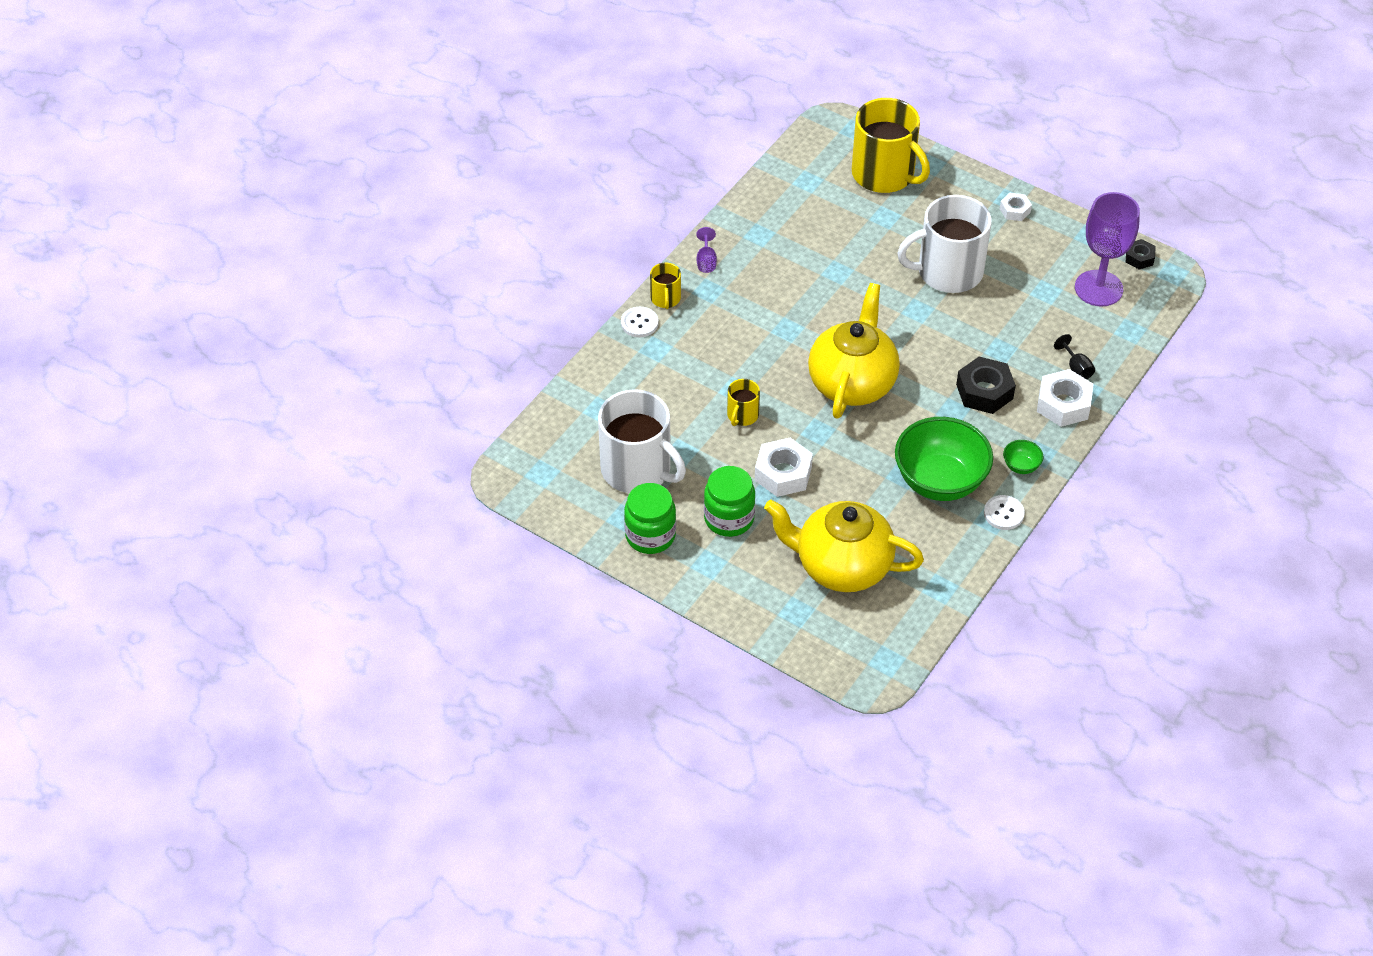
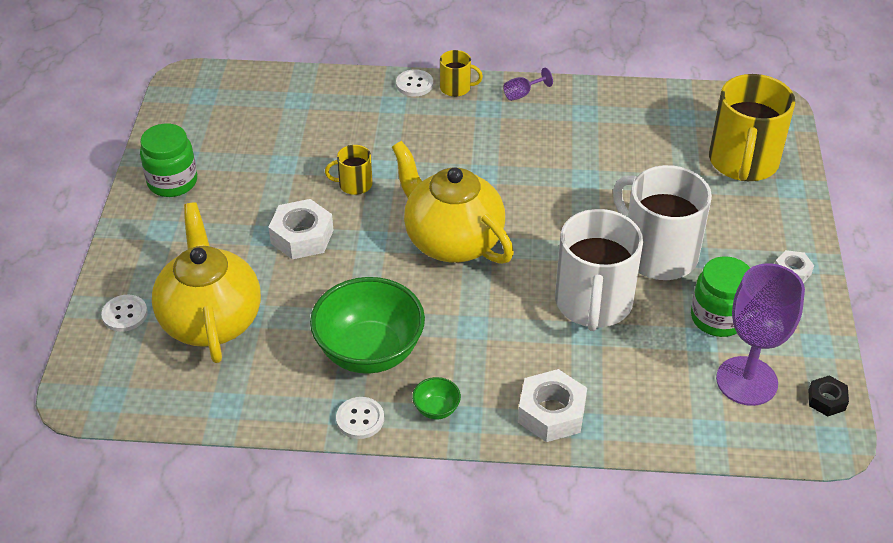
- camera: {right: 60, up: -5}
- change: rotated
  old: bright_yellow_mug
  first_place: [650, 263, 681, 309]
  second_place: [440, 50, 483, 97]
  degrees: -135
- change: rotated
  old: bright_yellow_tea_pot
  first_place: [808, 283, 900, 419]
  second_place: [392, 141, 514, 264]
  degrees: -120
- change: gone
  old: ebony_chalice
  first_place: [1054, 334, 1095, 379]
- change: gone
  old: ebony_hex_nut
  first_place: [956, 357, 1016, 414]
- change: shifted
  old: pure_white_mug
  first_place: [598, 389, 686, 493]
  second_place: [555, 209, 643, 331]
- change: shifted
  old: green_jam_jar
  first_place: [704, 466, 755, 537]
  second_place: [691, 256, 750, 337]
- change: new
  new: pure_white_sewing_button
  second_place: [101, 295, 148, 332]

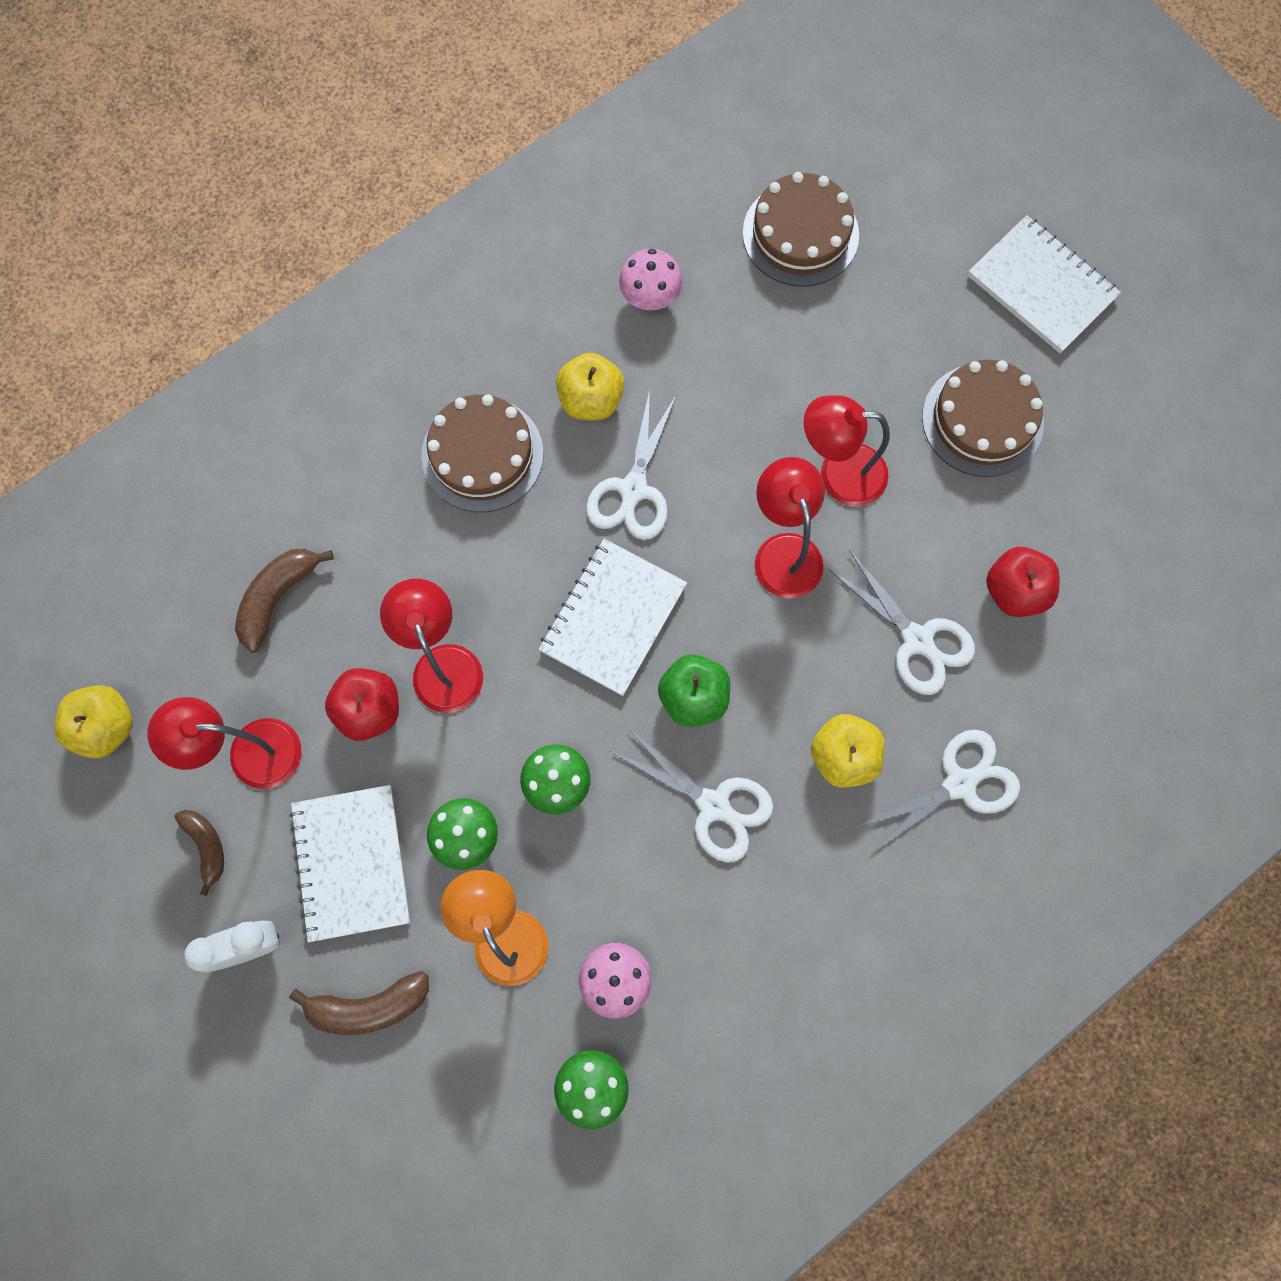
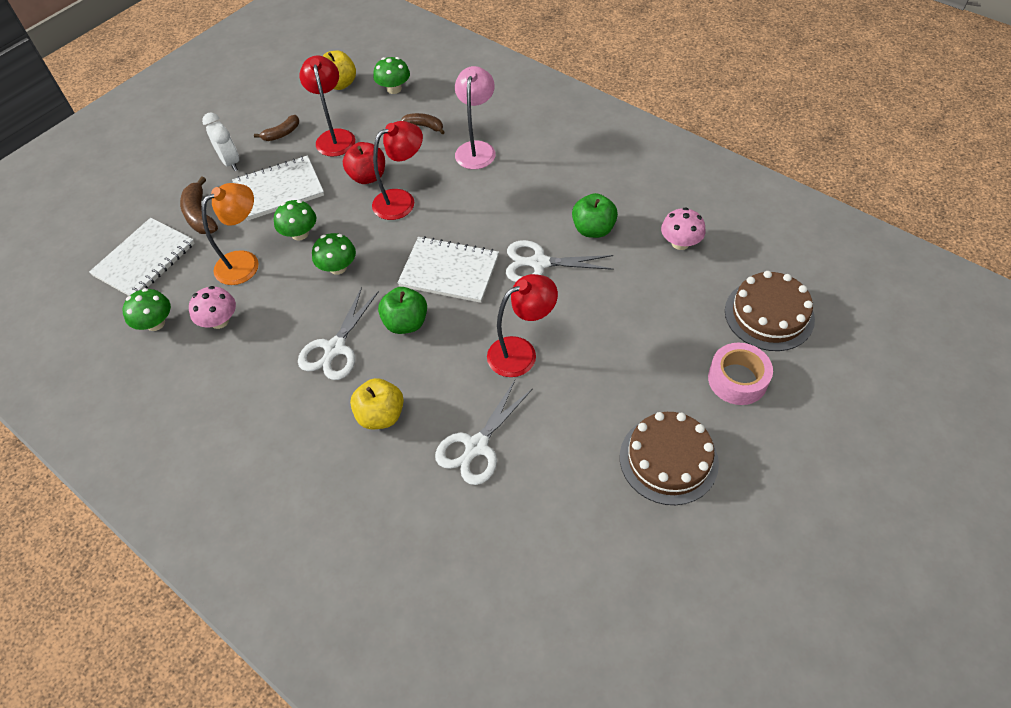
- camera: {right: 80, up: -20}
- change: shifted
  old: pure_white_notebook
  first_place: [968, 215, 1121, 353]
  second_place: [89, 218, 195, 296]
- change: repainted
  old: bright_yellow_apple
  new: green_apple
  first_place: [556, 353, 625, 420]
  second_place: [572, 193, 618, 238]
- change: gone
  old: brown_layer_cake
  first_place: [421, 394, 543, 512]
- change: gone
  old: scarlet_reading_lamp
  first_place: [804, 395, 890, 506]
- change: gone
  old: scarlet_apple
  first_place: [986, 547, 1060, 617]
- change: scaled
  old: brown_banana
  first_place: [235, 549, 334, 653]
  second_place: [401, 113, 445, 134]
  factor: 0.67
- change: gone
  old: pure_white_pair_of_scissors
  first_place: [855, 729, 1020, 855]
- change: new
  new: green_mushroom
  second_place: [373, 57, 410, 94]
- change: new
  new: pink_reading_lamp
  second_place: [455, 66, 496, 169]
- change: new
  new: pink_roll_of_tape
  second_place: [708, 343, 773, 405]

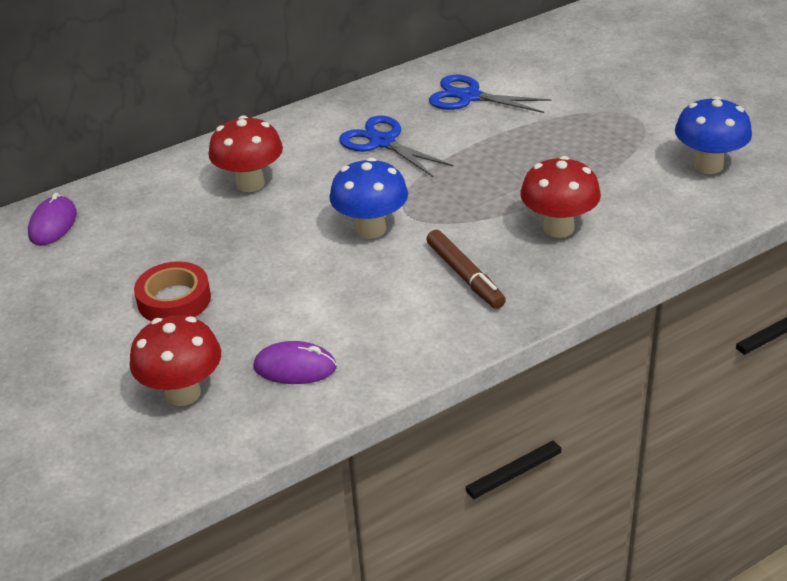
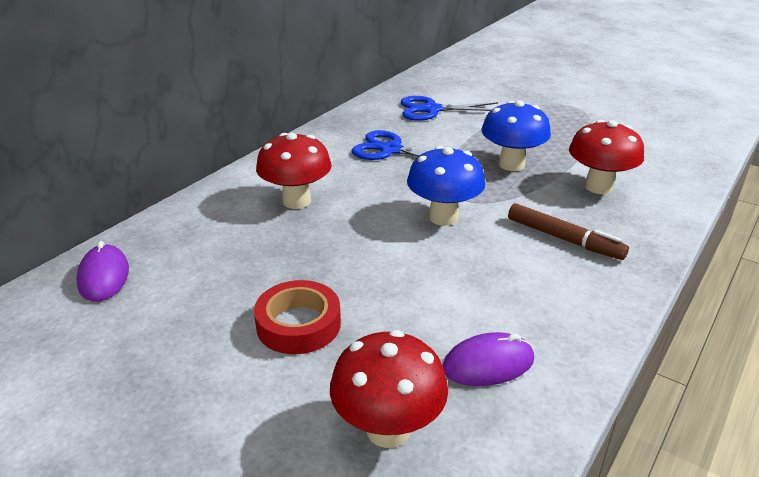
- camera: {right: -25, up: -5}
- change: shifted
  old: cobalt_mushroom
  first_place: [675, 96, 752, 174]
  second_place: [482, 101, 551, 171]

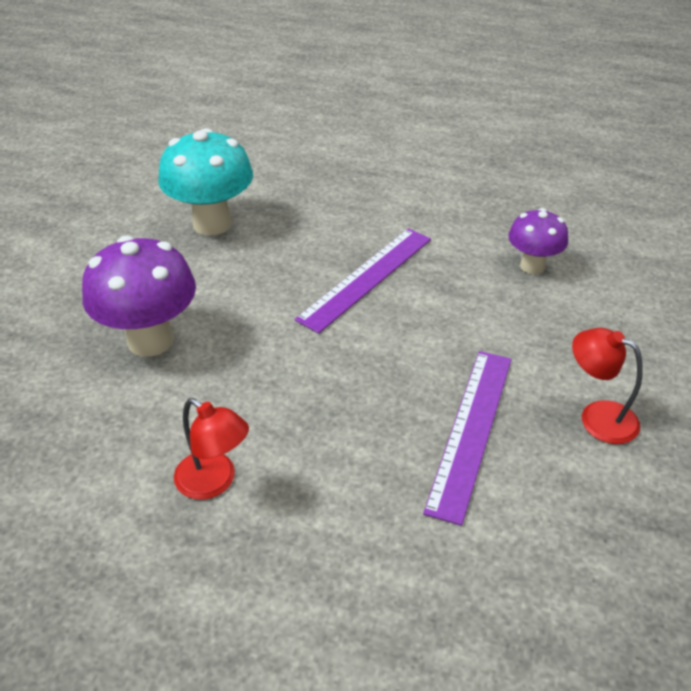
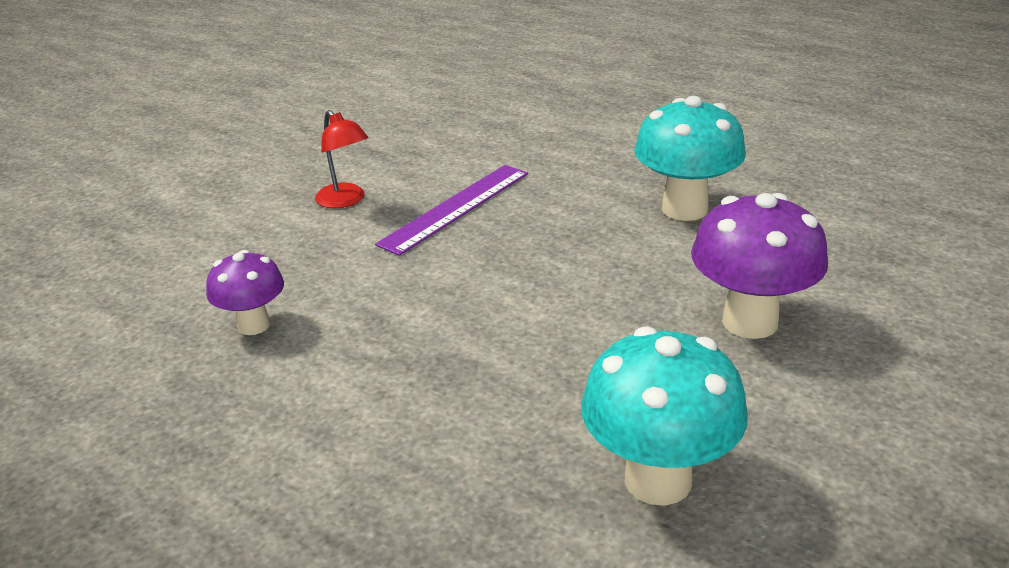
- camera: {right: -160, up: -10}
- change: gone
  old: purple_measuring_stick
  first_place: [295, 228, 431, 334]
- change: swapped
  old: scarlet_reading_lamp
  new: turquoise_mushroom
  first_place: [174, 398, 249, 500]
  second_place: [634, 96, 746, 221]

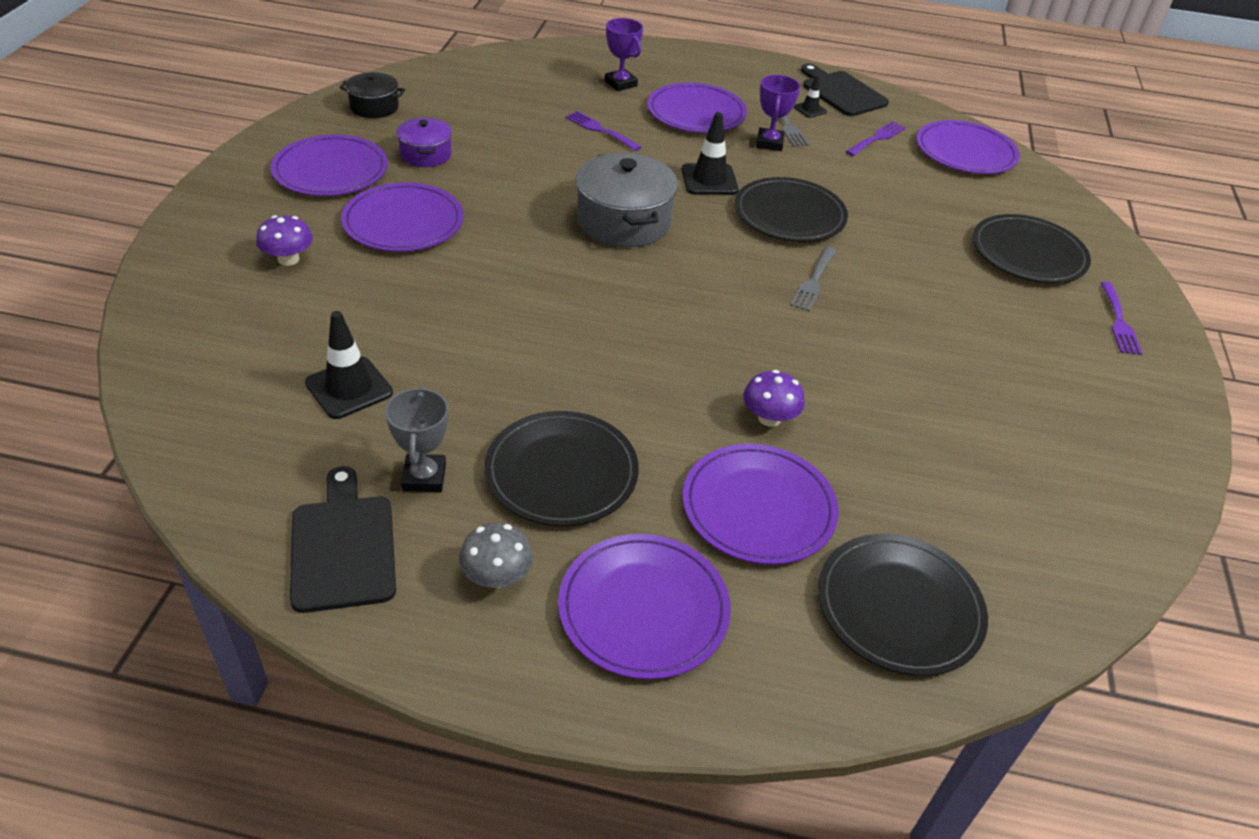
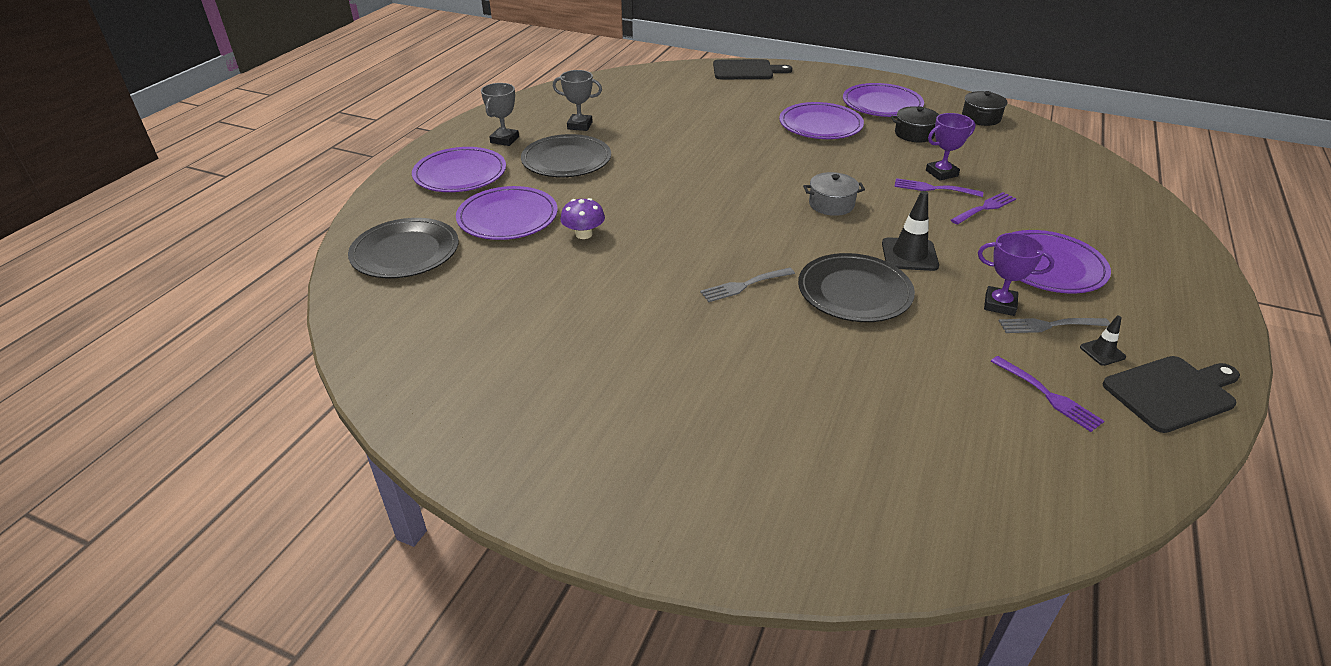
- camera: {right: 105, up: -5}
- change: shifted
  old: purple_prize_cup
  first_place: [605, 18, 643, 91]
  second_place: [926, 113, 976, 181]
- change: repainted
  old: purple_stockpot
  new: ebony_stockpot
  first_place: [396, 118, 452, 167]
  second_place: [891, 106, 939, 143]
- change: gone
  old: purple_flat_dish
  first_place: [917, 120, 1020, 174]
- change: scaled
  old: grey_stockpot
  first_place: [576, 153, 678, 247]
  second_place: [803, 172, 865, 216]
  factor: 0.57
- change: gone
  old: ebony_flat_dish
  first_place: [973, 214, 1091, 283]
- change: gone
  old: purple_mushroom
  first_place: [256, 215, 313, 266]
- change: rotated
  old: grey_dinner_fork
  first_place: [790, 247, 836, 312]
  second_place: [700, 268, 795, 302]
  degrees: -60
- change: shifted
  old: purple_dinner_fork
  first_place: [1101, 282, 1142, 355]
  second_place: [894, 178, 983, 197]
- change: gone
  old: ebony_road_cone
  first_place: [305, 311, 393, 419]
- change: shifted
  old: ebony_bread_board
  first_place: [290, 466, 396, 613]
  second_place: [713, 59, 792, 79]
- change: swapped
  old: grey_mushroom
  new: grey_prize_cup
  first_place: [459, 523, 533, 588]
  second_place: [481, 83, 519, 146]

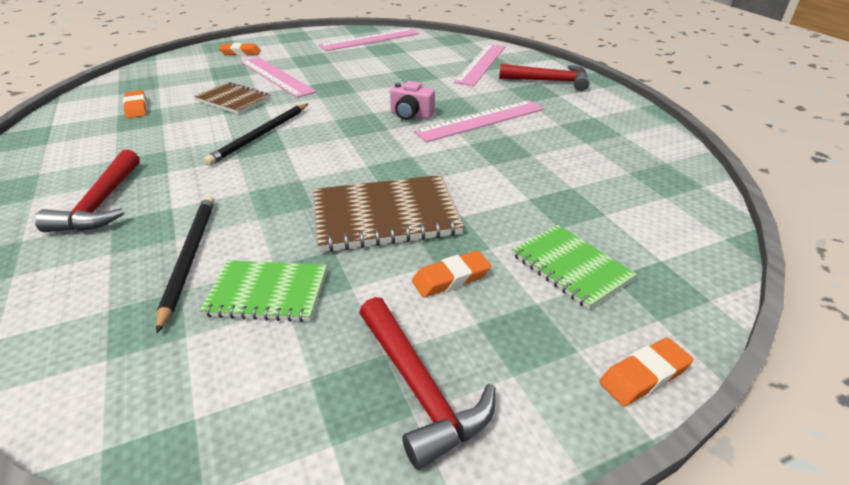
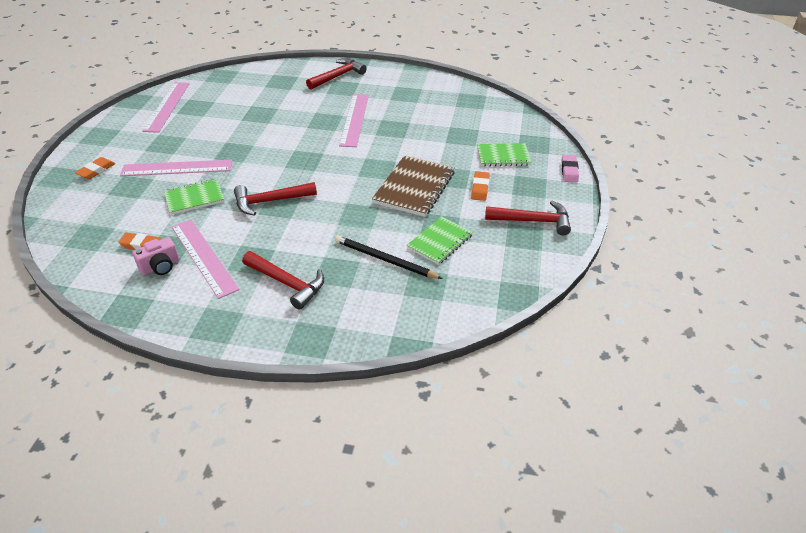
- camera: {right: -55, up: 5}
- change: shifted
  old: pink_measuring_stick
  first_place: [454, 44, 505, 86]
  second_place: [172, 220, 240, 299]
- change: shifted
  old: pink_camera
  first_place: [390, 81, 435, 120]
  second_place: [133, 237, 179, 275]
- change: repainted
  old: brown_notebook
  new: green_notebook
  first_place: [194, 82, 271, 114]
  second_place: [164, 179, 225, 215]
- change: swapped
  old: ebony_lead_pencil
  new: scarlet_hammer
  first_place: [204, 104, 308, 166]
  second_place: [234, 182, 317, 216]
- change: repainted
  old: orange_eraser
  new: pink_eraser
  first_place: [599, 338, 693, 406]
  second_place: [561, 155, 579, 183]

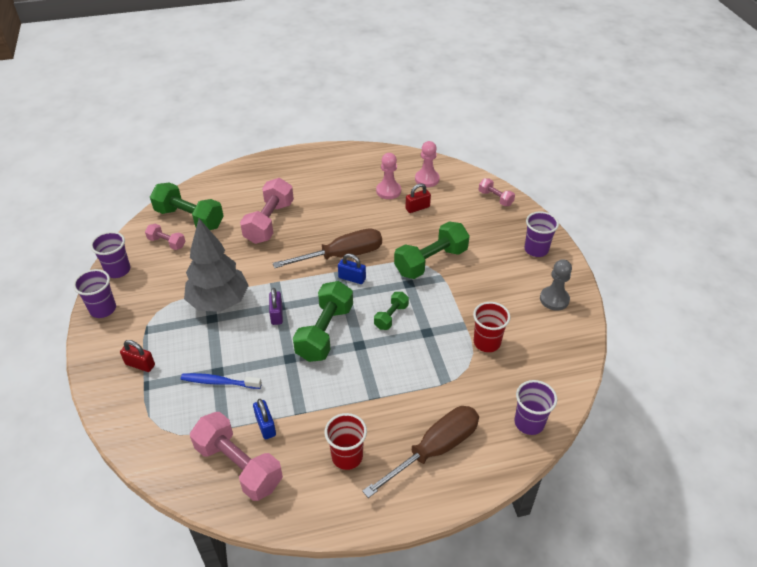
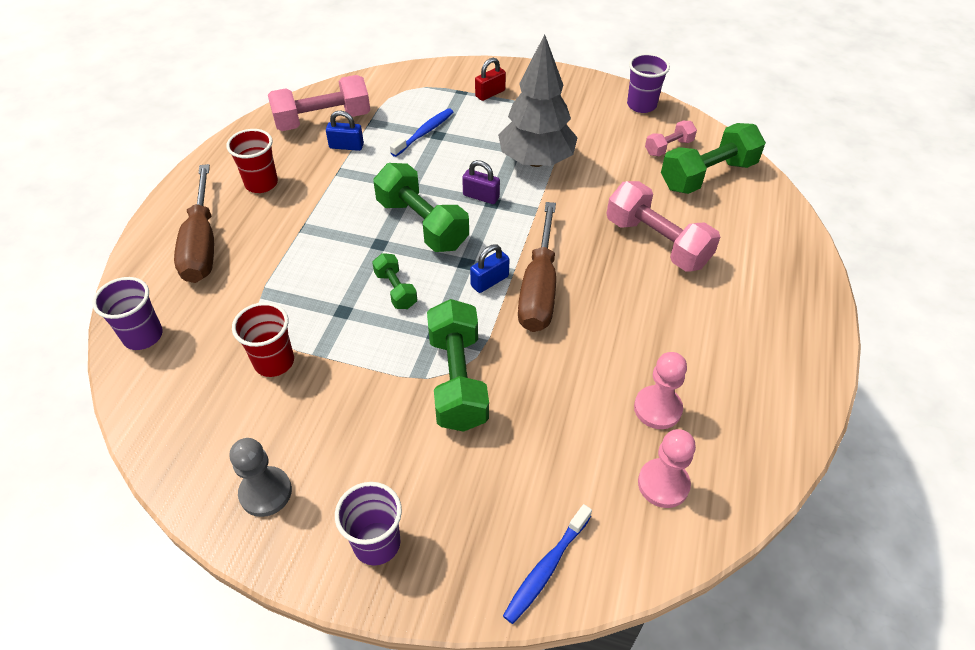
- camera: {right: 120, up: 5}
- change: swapped
  old: pink_dumbbell
  new: cobalt_tooth_brush
  first_place: [479, 178, 515, 206]
  second_place: [503, 504, 592, 624]
- change: gone
  old: scarlet_lock
  first_place: [405, 183, 431, 213]
- change: gone
  old: purple_cup
  first_place: [73, 269, 116, 318]

